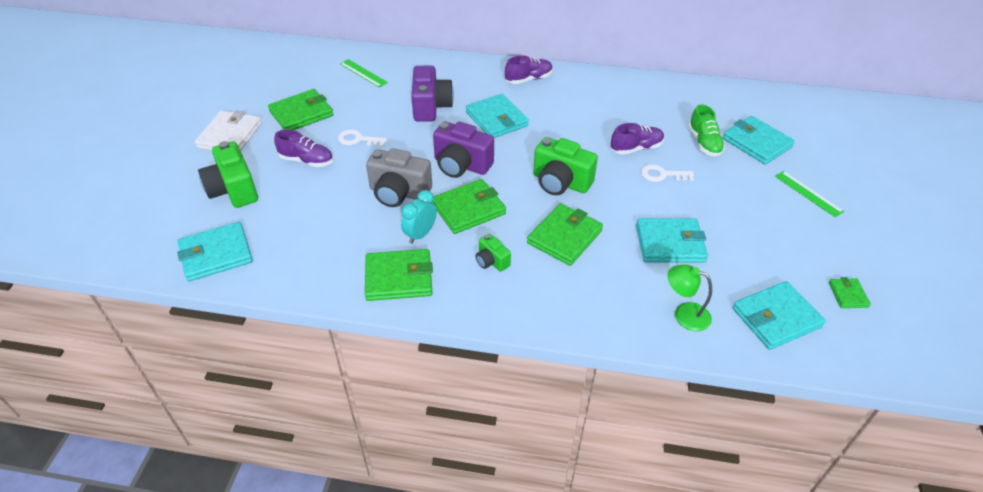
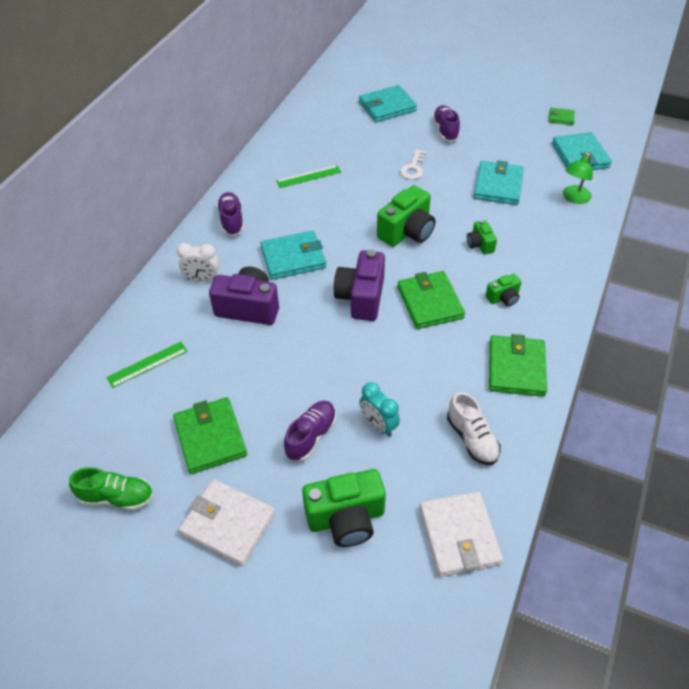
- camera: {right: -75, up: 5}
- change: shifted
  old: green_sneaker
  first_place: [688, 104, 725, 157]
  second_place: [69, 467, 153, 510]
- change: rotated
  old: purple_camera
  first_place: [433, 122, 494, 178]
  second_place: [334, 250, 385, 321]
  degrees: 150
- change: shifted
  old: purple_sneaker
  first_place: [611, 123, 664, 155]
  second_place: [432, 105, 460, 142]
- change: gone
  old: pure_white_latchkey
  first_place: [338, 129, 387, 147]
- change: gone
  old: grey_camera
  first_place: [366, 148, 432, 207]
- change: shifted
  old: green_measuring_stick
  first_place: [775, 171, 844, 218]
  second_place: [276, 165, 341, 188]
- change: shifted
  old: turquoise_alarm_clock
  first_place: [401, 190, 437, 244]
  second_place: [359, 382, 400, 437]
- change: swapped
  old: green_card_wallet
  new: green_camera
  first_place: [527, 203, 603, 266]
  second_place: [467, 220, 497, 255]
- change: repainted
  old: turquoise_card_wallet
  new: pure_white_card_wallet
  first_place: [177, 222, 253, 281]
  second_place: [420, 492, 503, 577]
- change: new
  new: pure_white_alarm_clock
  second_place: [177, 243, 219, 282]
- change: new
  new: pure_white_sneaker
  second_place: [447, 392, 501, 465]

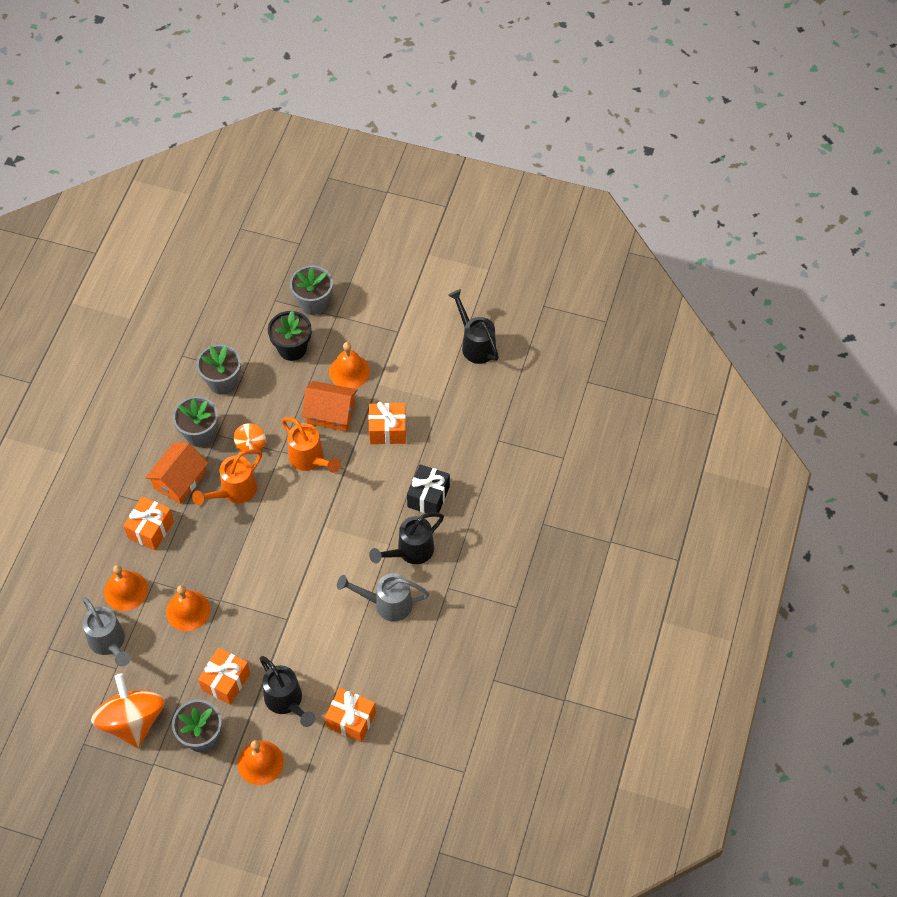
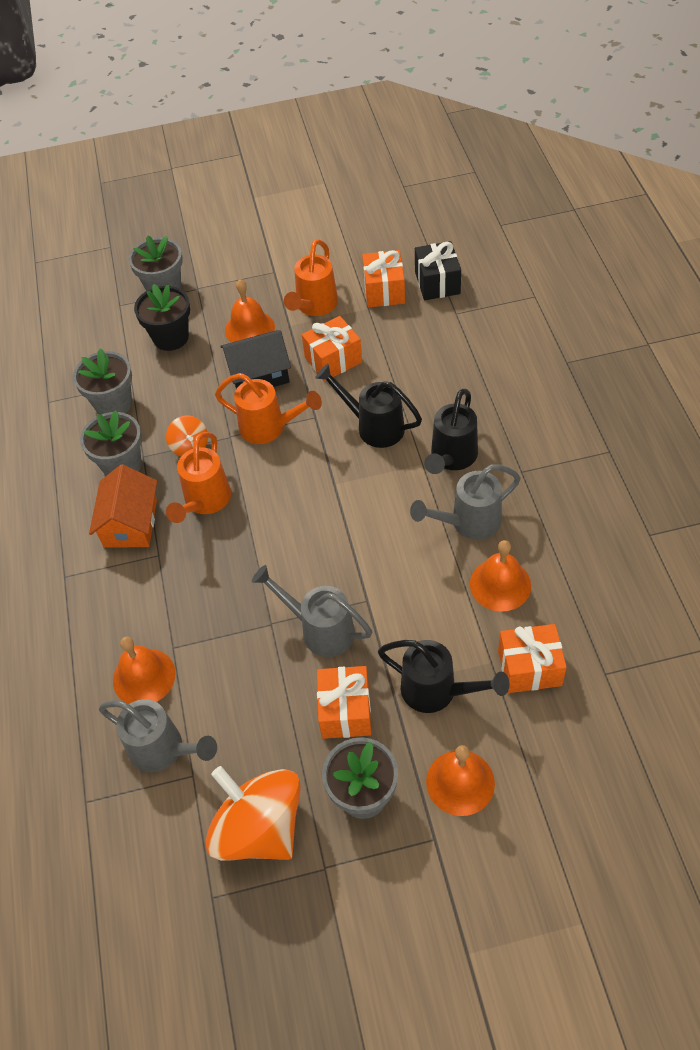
- camera: {right: -25, up: -5}
- change: shifted
  old: ebony_sprinkling_can
  first_place: [448, 289, 499, 364]
  second_place: [315, 364, 422, 448]
- change: repainted
  old: orange_cottage
  new: ebony_cottage
  first_place: [302, 381, 357, 431]
  second_place: [220, 330, 291, 389]
- change: shifted
  old: ebony_present
  first_place: [407, 464, 450, 513]
  second_place: [415, 241, 461, 300]
- change: shifted
  old: orange_present
  first_place: [123, 496, 174, 551]
  second_place: [362, 250, 405, 308]
- change: shifted
  old: orange_hand_bell
  first_place: [166, 585, 210, 631]
  second_place: [470, 540, 531, 612]
- change: new
  new: orange_sprinkling_can
  second_place: [284, 239, 338, 316]
- change: new
  new: grey_sprinkling_can
  second_place: [252, 565, 372, 657]

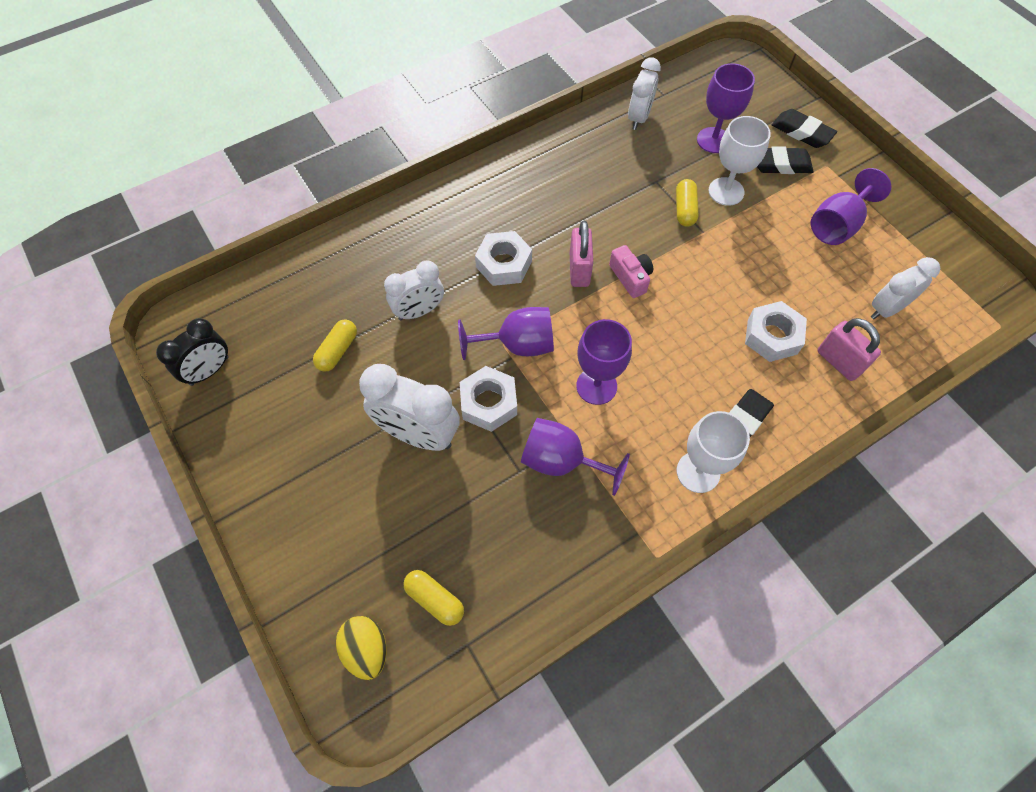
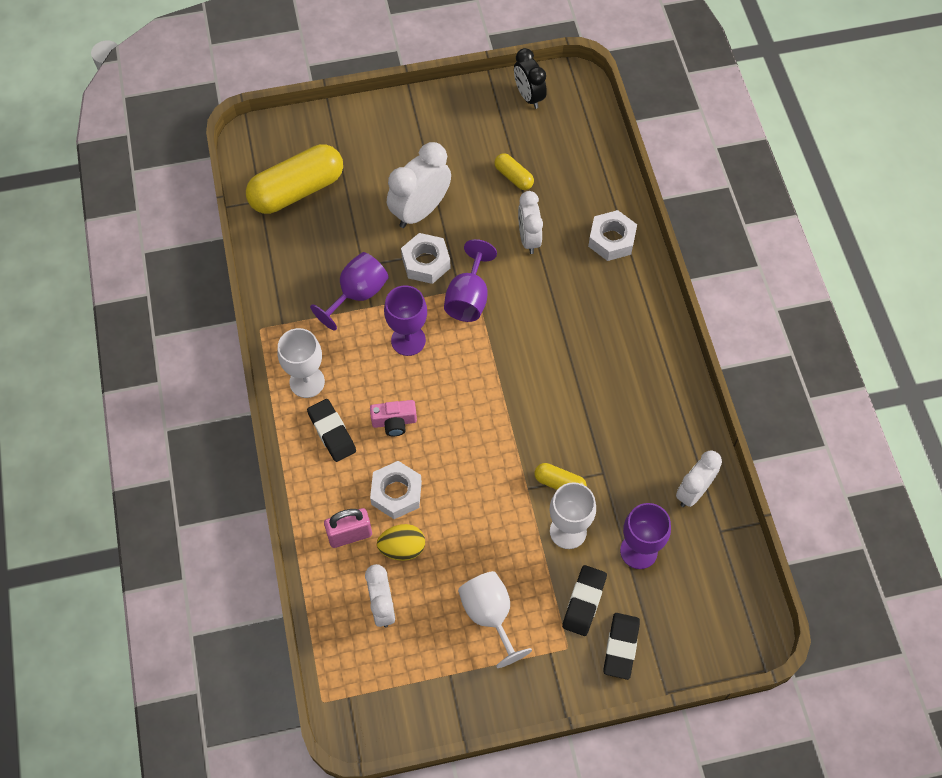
- camera: {right: 110, up: 0}
- change: rotated
  old: pure_white_alarm_clock
  first_place: [628, 57, 661, 130]
  second_place: [676, 451, 722, 507]
  degrees: 90
- change: rotated
  old: ebony_eraser
  first_place: [772, 109, 837, 148]
  second_place: [603, 613, 640, 680]
  degrees: -45
- change: repainted
  old: purple_chalice
  new: pure_white_chalice
  first_place: [811, 168, 891, 245]
  second_place: [458, 571, 532, 668]
- change: gone
  old: pink_lock
  first_place: [570, 221, 593, 287]
- change: shifted
  old: pure_white_hex_nut
  first_place: [475, 231, 532, 286]
  second_place: [588, 210, 637, 261]
- change: shifted
  old: pink_camera
  first_place: [609, 245, 653, 298]
  second_place: [370, 400, 417, 436]
- change: scaled
  old: bright_yellow_capsule
  first_place: [404, 570, 464, 626]
  second_place: [246, 144, 343, 214]
  factor: 2.14
- change: shifted
  old: bright_yellow_egg
  first_place: [336, 616, 386, 680]
  second_place: [377, 524, 425, 561]

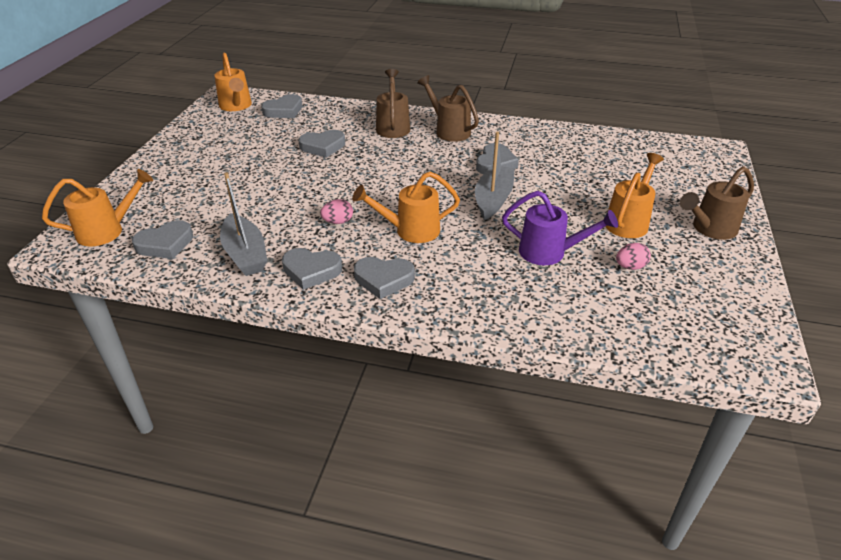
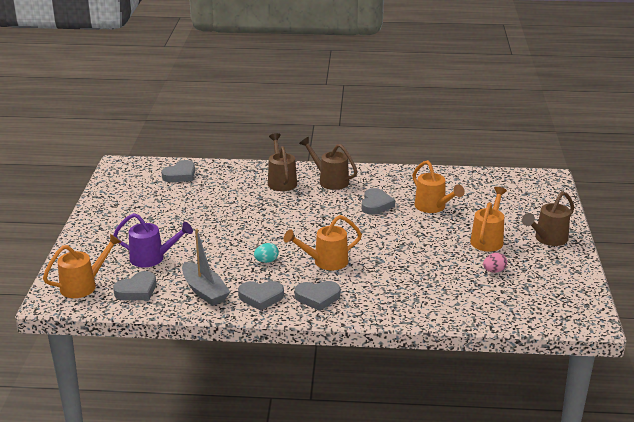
- camera: {right: -10, up: -10}
- change: shifted
  old: orange_sprinkling_can
  first_place: [214, 53, 252, 111]
  second_place: [412, 160, 465, 213]
- change: gone
  old: grey_love_heart
  first_place: [299, 130, 345, 158]
- change: gone
  old: grey_sailboat
  first_place: [475, 132, 515, 220]
- change: shifted
  old: purple_sprinkling_can
  first_place: [502, 191, 618, 265]
  second_place: [113, 213, 193, 267]
- change: repainted
  old: pink_egg
  new: turquoise_egg
  first_place: [320, 199, 353, 224]
  second_place: [254, 243, 279, 263]

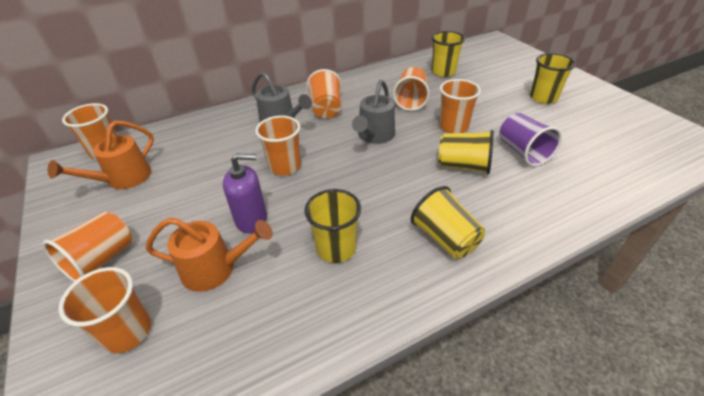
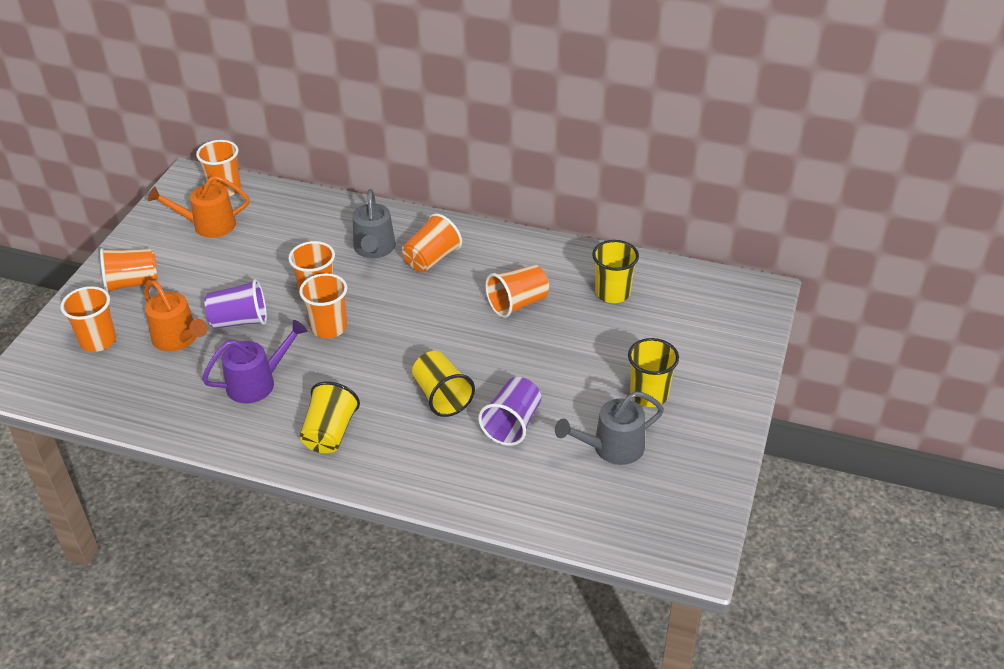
- camera: {right: 45, up: 0}
- change: shifted
  old: orange_cup
  first_place: [439, 79, 481, 133]
  second_place: [299, 273, 347, 338]
- change: shifted
  old: grey_sprinkling_can
  first_place: [352, 80, 395, 144]
  second_place: [555, 391, 664, 465]
- change: swapped
  old: purple_pump_bottle
  new: purple_cup
  first_place: [223, 153, 267, 233]
  second_place: [204, 279, 267, 328]
- change: swapped
  old: bright_yellow_cup
  new: purple_sprinkling_can
  first_place: [304, 189, 361, 263]
  second_place: [202, 320, 308, 403]

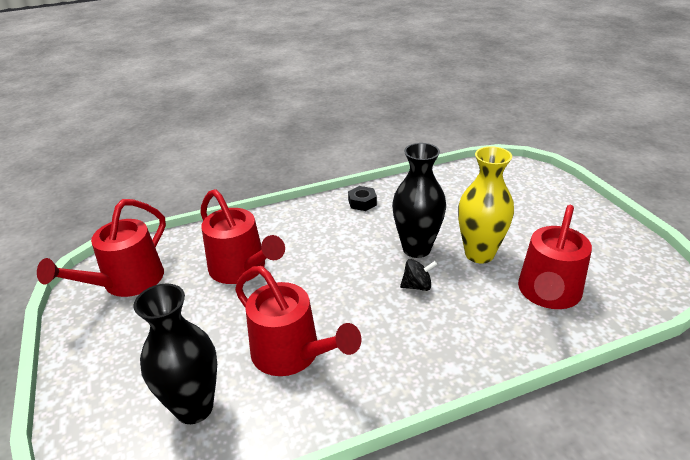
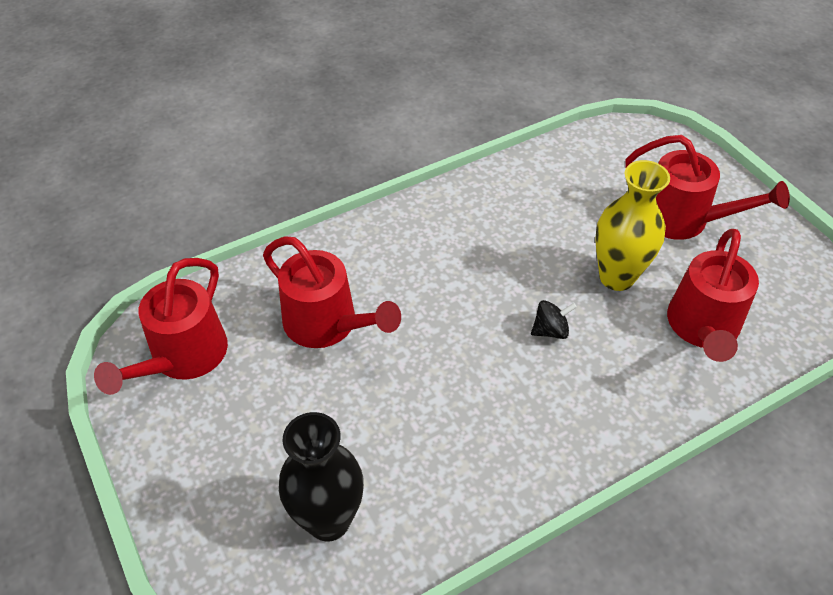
- camera: {right: -10, up: 15}
- change: gone
  old: ebony_tall_vase
  first_place: [392, 143, 446, 258]
- change: gone
  old: ebony_hex_nut
  first_place: [348, 186, 377, 211]
- change: shifted
  old: scarlet_sprinkling_can
  first_place: [235, 266, 361, 376]
  second_place: [625, 135, 790, 240]

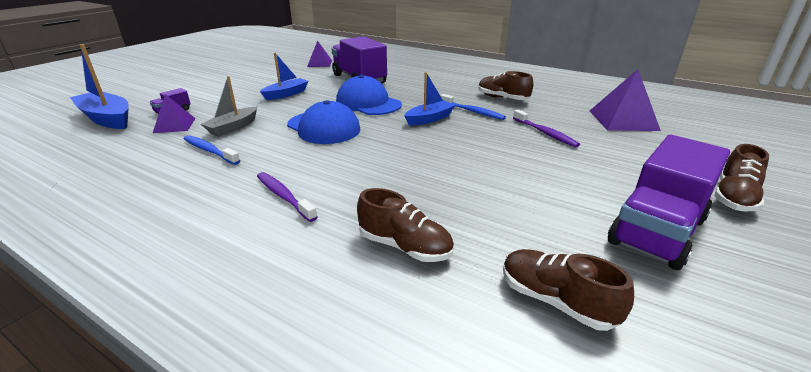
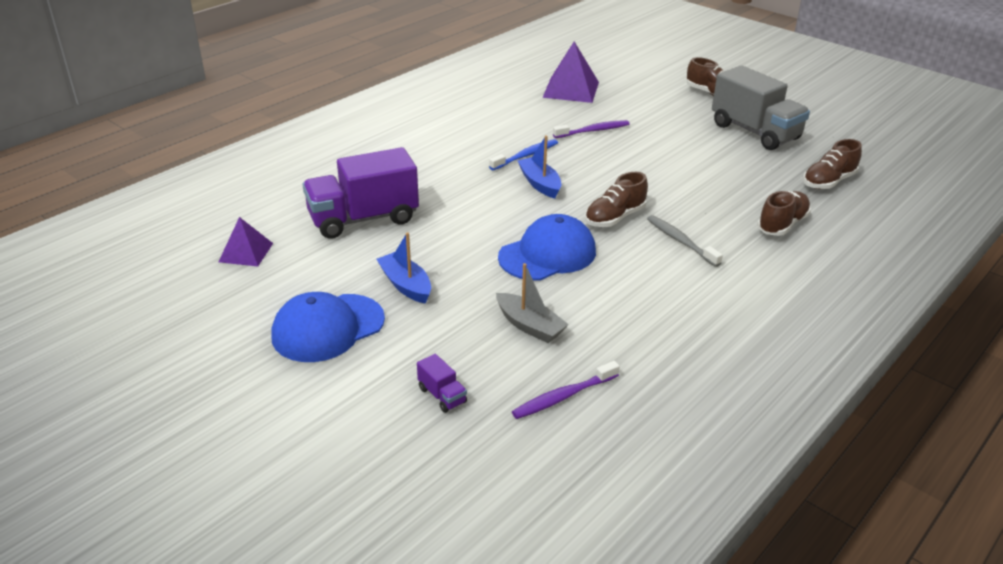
- camera: {right: -80, up: 5}
- change: gone
  old: cobalt_sailboat
  first_place: [70, 44, 129, 129]
- change: shifted
  old: brown_sneaker
  first_place: [478, 71, 533, 100]
  second_place: [585, 172, 648, 227]
- change: shifted
  old: cobalt_peaked_cap
  first_place: [336, 75, 402, 115]
  second_place: [271, 292, 385, 362]
- change: gone
  old: purple_pyramid_shape
  first_place: [153, 94, 196, 133]
- change: gone
  old: cobalt_tooth_brush
  first_place: [184, 135, 240, 165]
- change: repainted
  old: purple_toy_truck
  new: grey_toy_truck
  first_place: [608, 135, 730, 270]
  second_place: [712, 65, 810, 150]
- change: shifted
  old: purple_tooth_brush
  first_place: [257, 172, 318, 222]
  second_place: [512, 361, 620, 419]
- change: new
  new: grey_tooth_brush
  second_place: [647, 215, 723, 267]

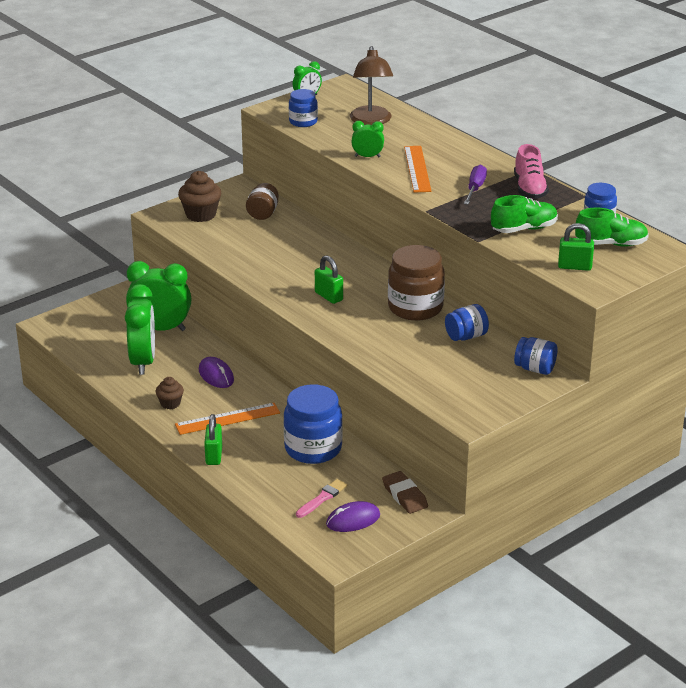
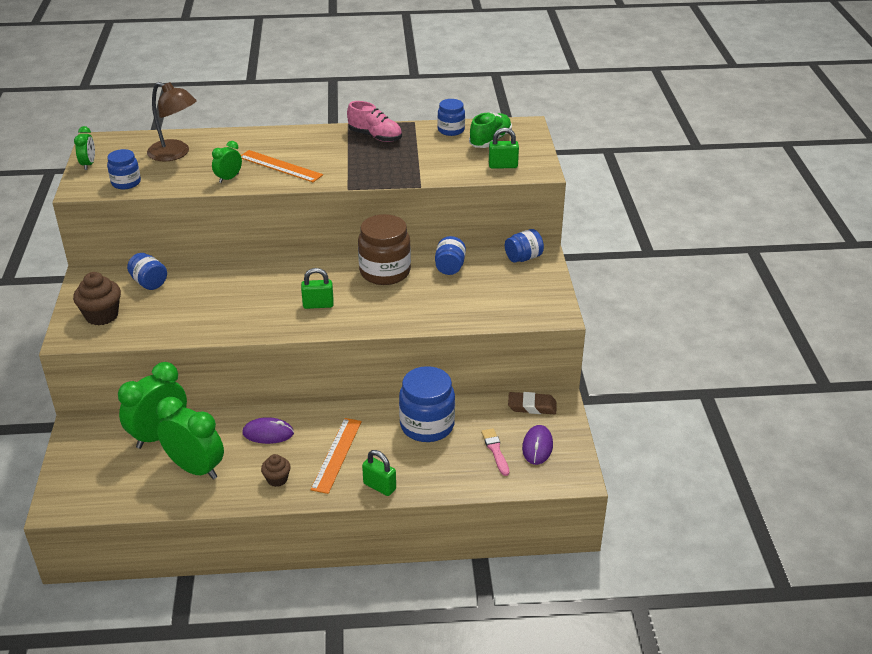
- camera: {right: -55, up: 5}
- change: gone
  old: purple_screwdriver
  first_place: [464, 165, 487, 205]
- change: repainted
  old: brown_jam_jar
  new: cobalt_jam_jar
  first_place: [246, 183, 279, 220]
  second_place: [127, 253, 167, 290]
- change: gone
  old: green_sneaker
  first_place: [491, 195, 558, 233]
- change: rotated
  old: green_lock
  first_place: [558, 223, 594, 271]
  second_place: [489, 128, 519, 169]
  degrees: 45

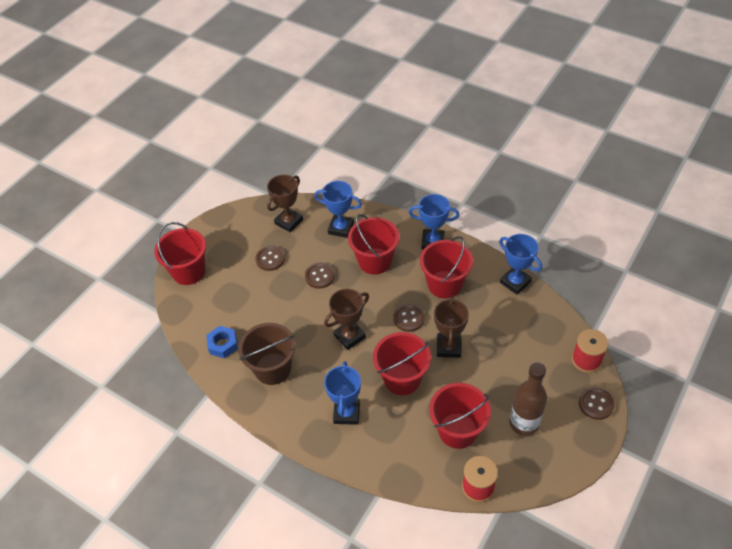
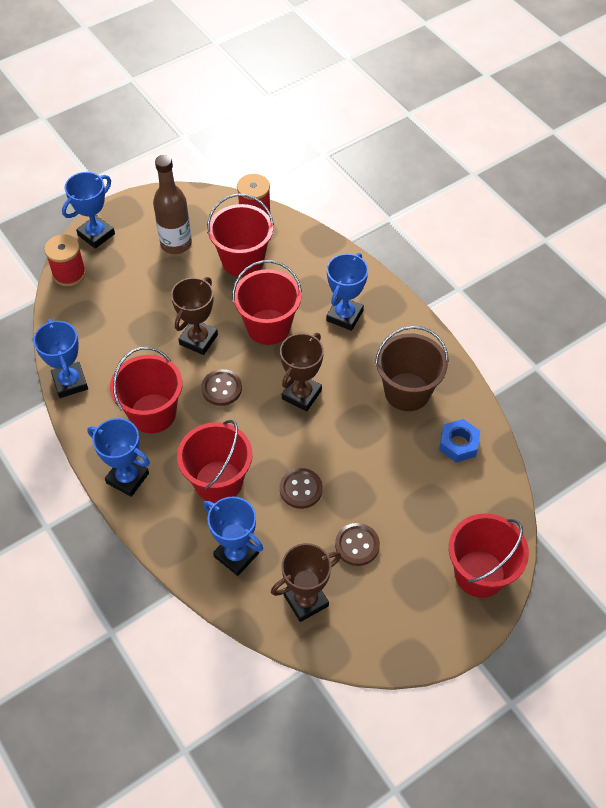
- camera: {right: -160, up: 5}
- change: rotated
  old: brown_prize_cup
  first_place: [324, 289, 369, 350]
  second_place: [280, 333, 324, 411]
  degrees: -45
- change: swapped
  old: brown_sewing_button
  new: cobalt_prize_cup
  first_place: [579, 387, 615, 420]
  second_place: [62, 172, 115, 249]

